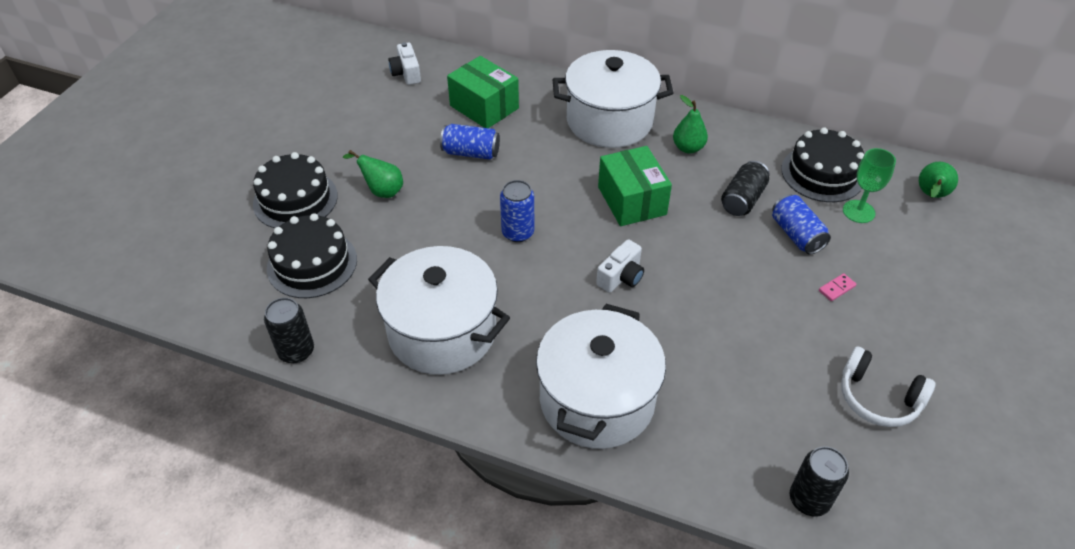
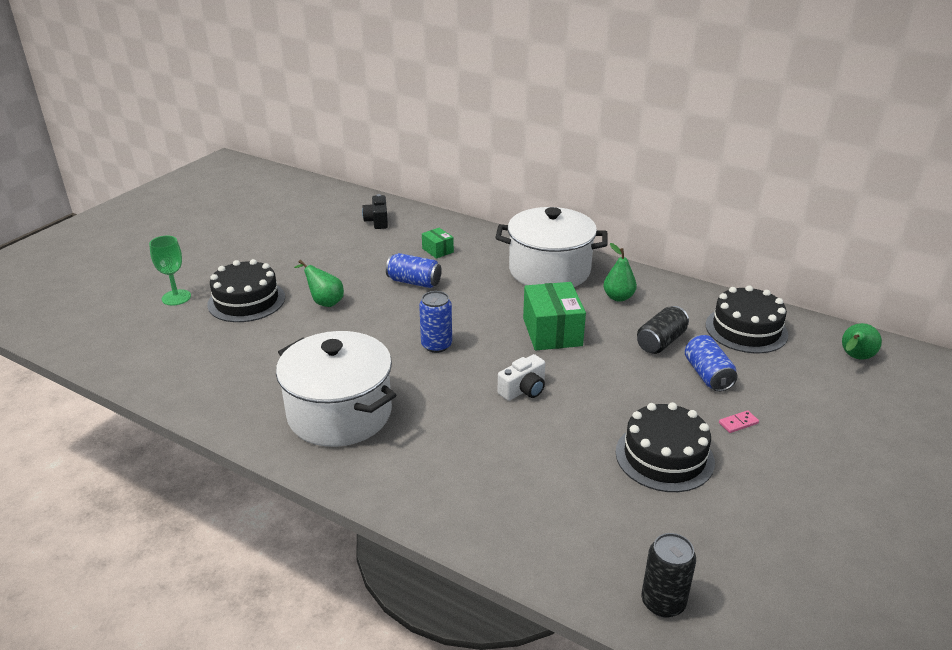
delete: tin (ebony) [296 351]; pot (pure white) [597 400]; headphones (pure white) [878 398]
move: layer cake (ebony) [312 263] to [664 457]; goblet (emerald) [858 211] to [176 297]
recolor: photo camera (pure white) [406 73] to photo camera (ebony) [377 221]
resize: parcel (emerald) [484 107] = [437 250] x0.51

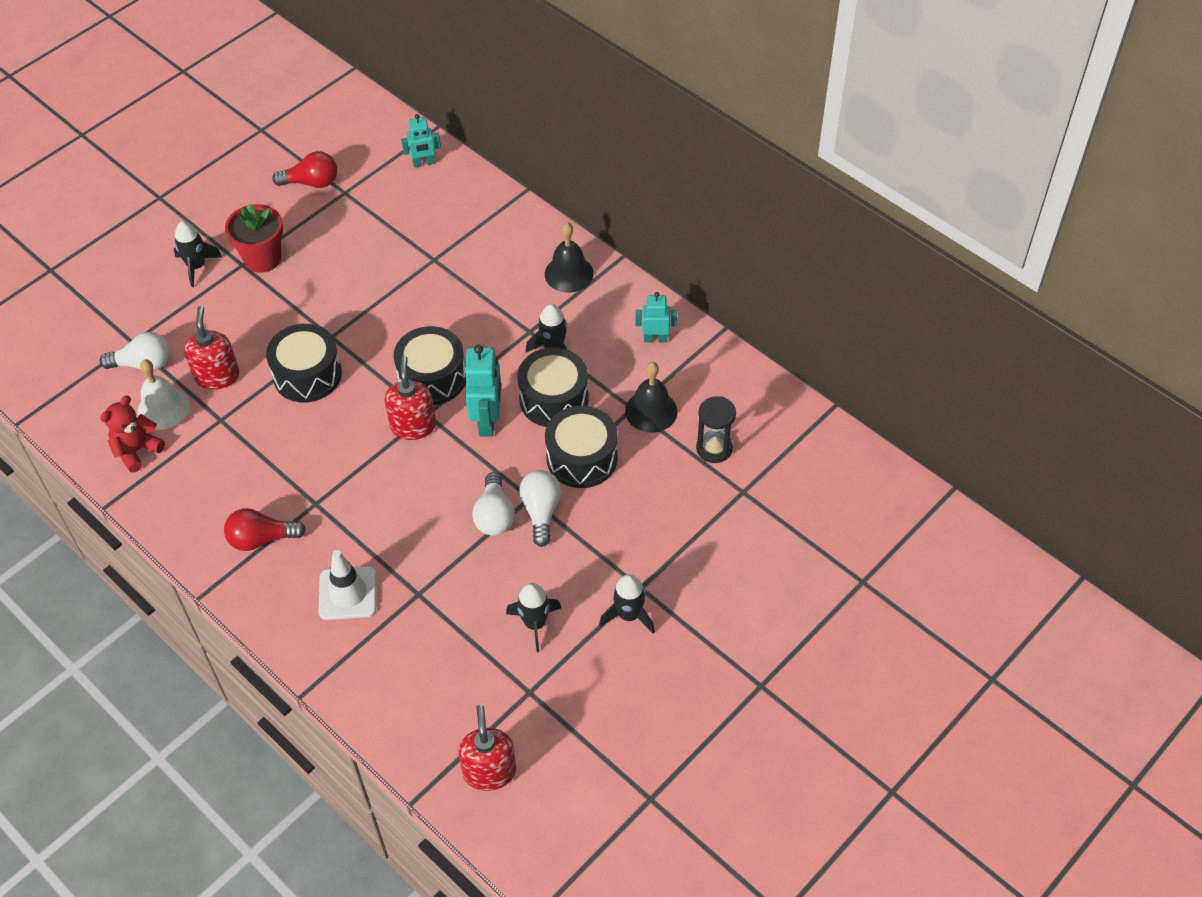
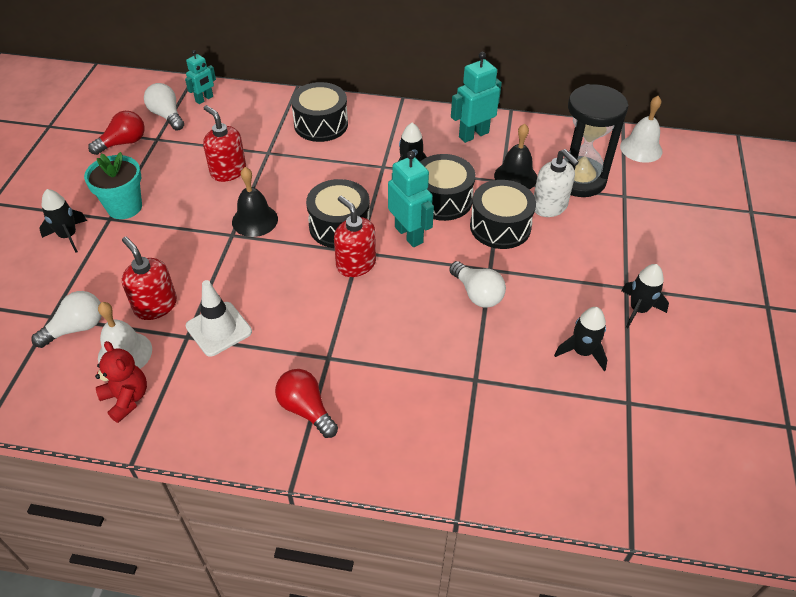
insert: soap pump (pure white) [549 206]; school bell (pure white) [641 148]
move: snare drum (ebony) [307 375] to [321 124]; traffic cone (pure white) [348 593] to [219 329]; soap pump (scarlet) [489 771] to [228 171]; lightbulb (pure white) [541 512] to [167 116]; school bell (ebony) [569 273] to [255 220]
recolor: plant pot (scarlet) [263 258] to plant pot (aqua) [124 207]
rotate: teddy (scarlet) [137 450] = [126 399] 135 degrees clockwise; lightbulb (scarlet) [261 539] = [306 409] 90 degrees clockwise
resize: toy robot (aqua) [655 339] = [473 135] x1.62; sand timer (ebony) [714 448] = [579 180] x1.81

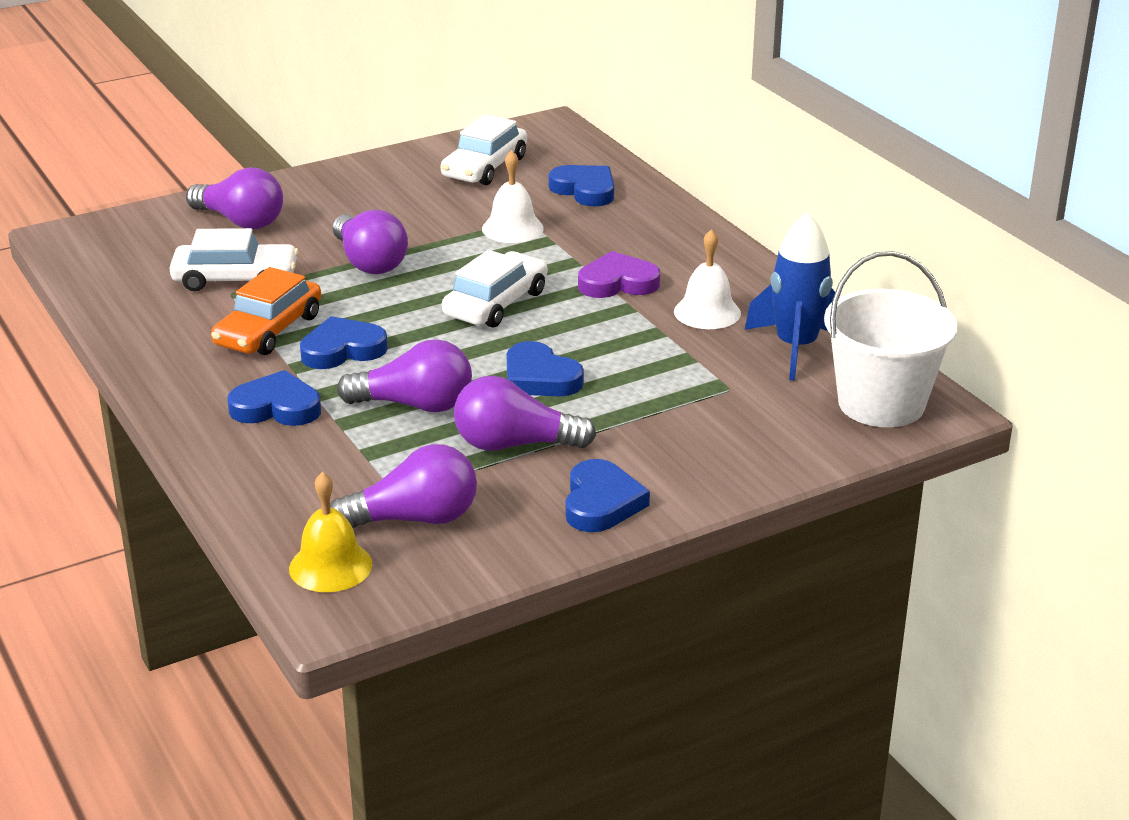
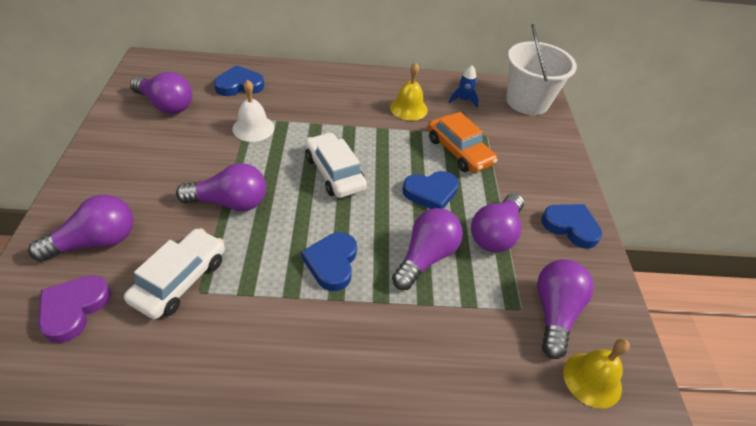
delete: heart (blue) [276 407]
move: car (orange) [268 330] to [459 151]; heart (purple) [617 283] to [74 309]
replace: car (pure white) [484 167] to lightbulb (purple) [166 105]
recolor: school bell (pure white) [707 312] to school bell (bright yellow) [408 108]
resize: toy rocket (blue) [796 348] = [463 100] x0.50

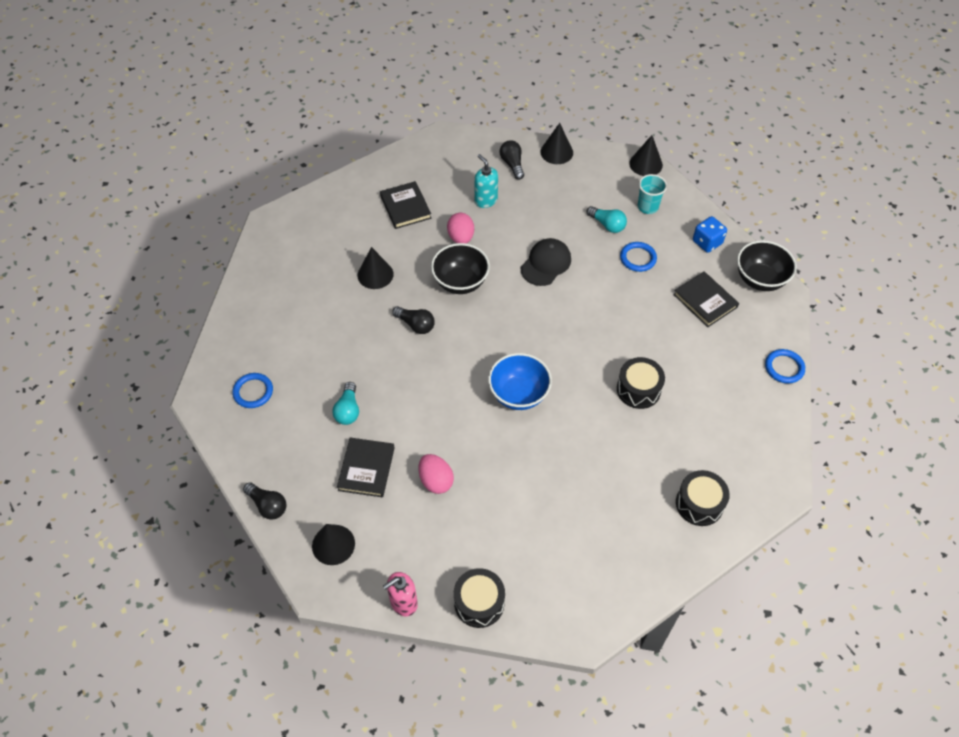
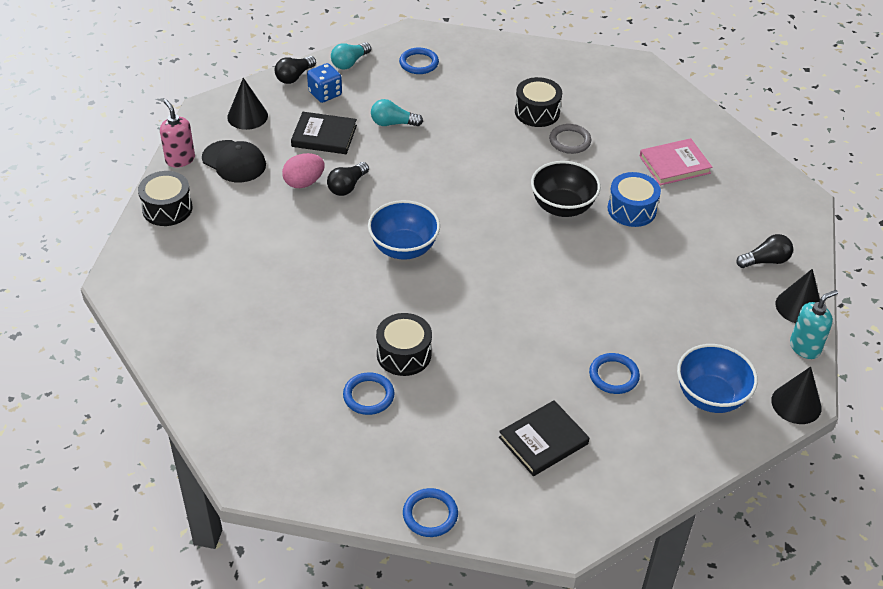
delete: deep dish (ebony) [760 279]
insert: ring (blue) [368 396]
move: lightbulb (ebony) [415 325] to [347 186]; soap pump (aqua) [485 200] to [805 347]; baseball cap (ebony) [546 263] to [234 162]; lightbulb (aqua) [607 225] to [349 63]; snare drum (ebony) [699 504] to [537 112]; die (blue) [707 242] to [325 94]
replace: cone shape (ebony) [375 274] to ring (grey) [570 141]; toy egg (rosy) [461 237] to snare drum (blue) [631 209]; tumbler (aqua) [648 207] to deep dish (blue) [710 397]
recolor: book (ebony) [405 207] to book (rosy) [674 165]

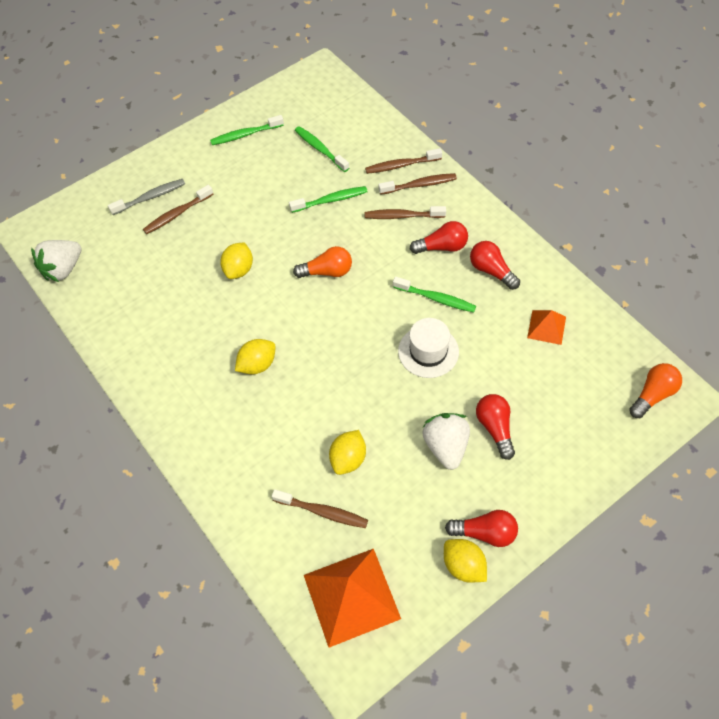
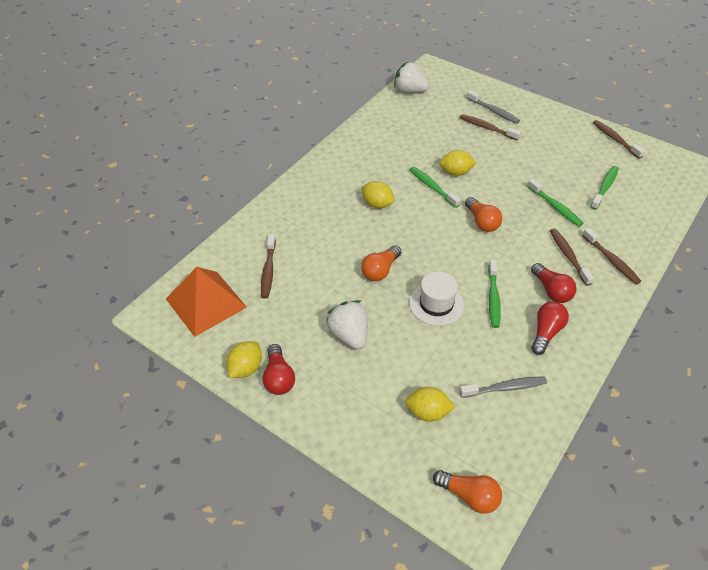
delete: lightbulb (scarlet) [495 428]
insert: lightbulb (orange) [380 270]
move: dental brush (emerald) [245 135] to [432 187]; lemon (bright yellow) [348 459] to [428 412]; dental brush (russet) [401 165] to [615 139]
replace: solid pyramid (orange) [546 327] to dental brush (grey) [505 388]
rotate: strawberry (pure white) [446 446] = [349 335] 90 degrees counterclockwise

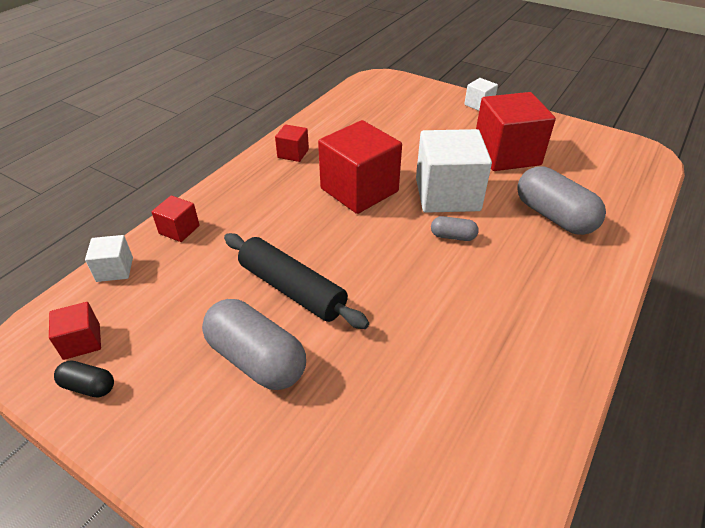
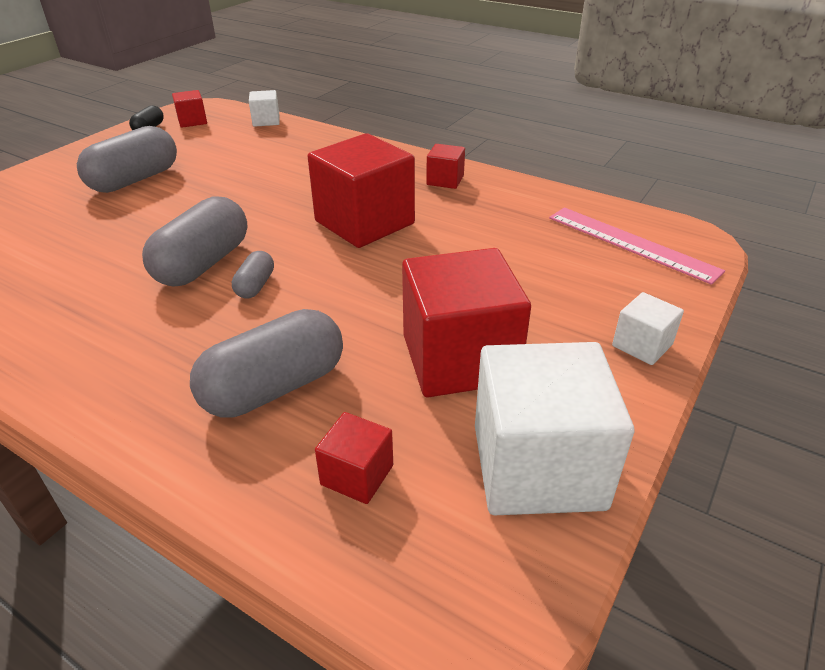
delete: rolling pin (ebony) [292 289]
insert: capsule (grey) [203 264]; measuring stick (rosy) [631 243]
move: cube (scarlet) [179 229] to [357 475]; cube (pure white) [447 194] to [538 466]

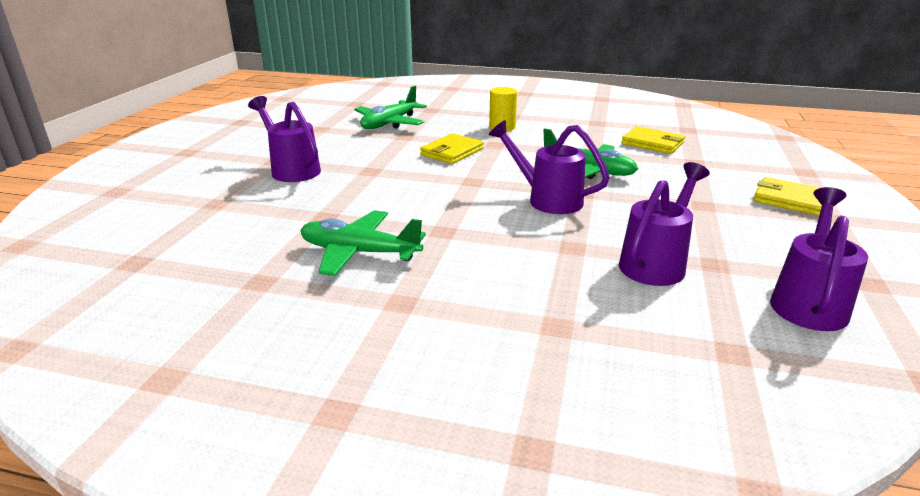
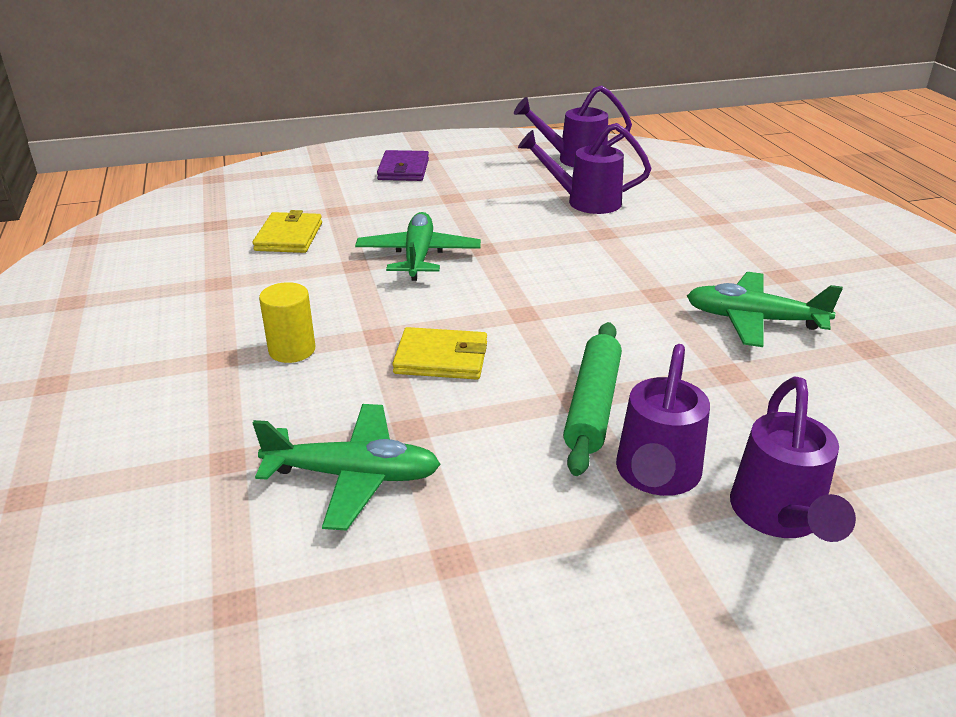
insert: rolling pin (emerald) [593 405]
move: watering pot (purple) [546 199] to [779 518]
recolor: card wallet (bright yellow) [790 200] to card wallet (purple) [403 169]
rotate: toy plane (emerald) [359 252] = [754 320] 120 degrees clockwise

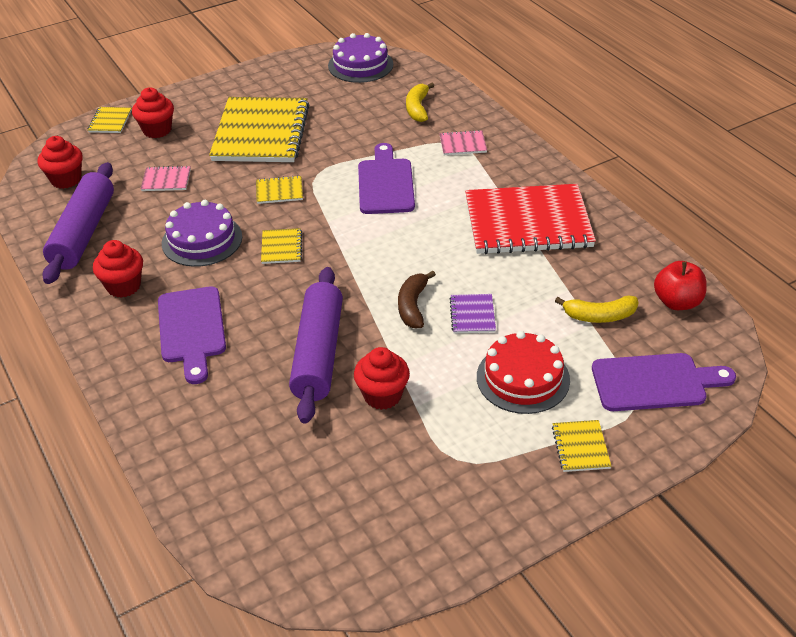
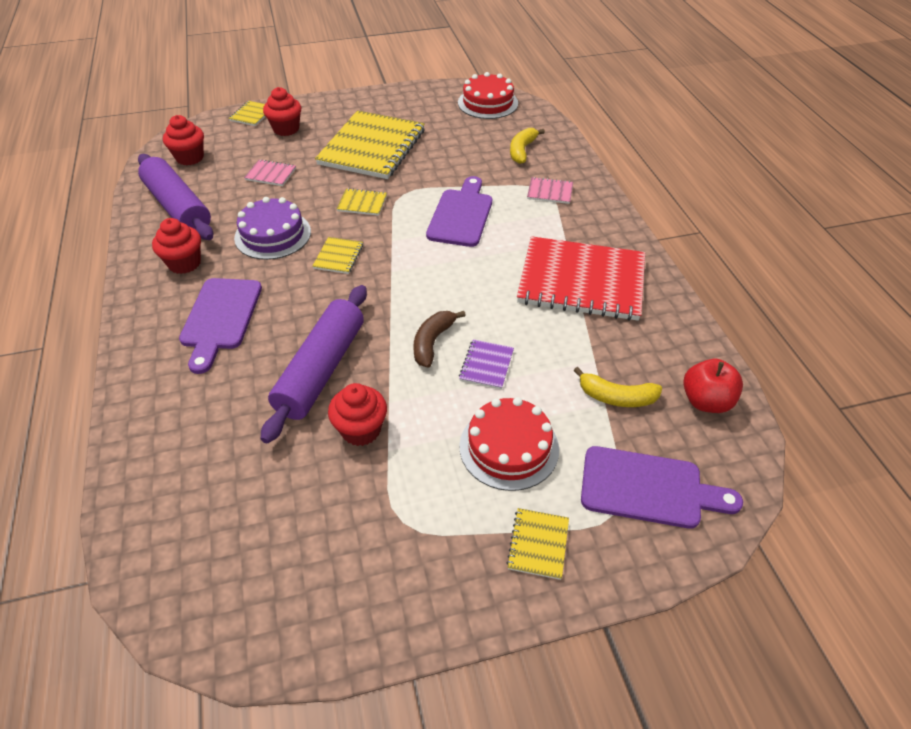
recolor: layer cake (purple) [360 65] to layer cake (scarlet) [487 103]
rotate: rolling pin (purple) [83 233] = [178 207] 60 degrees counterclockwise

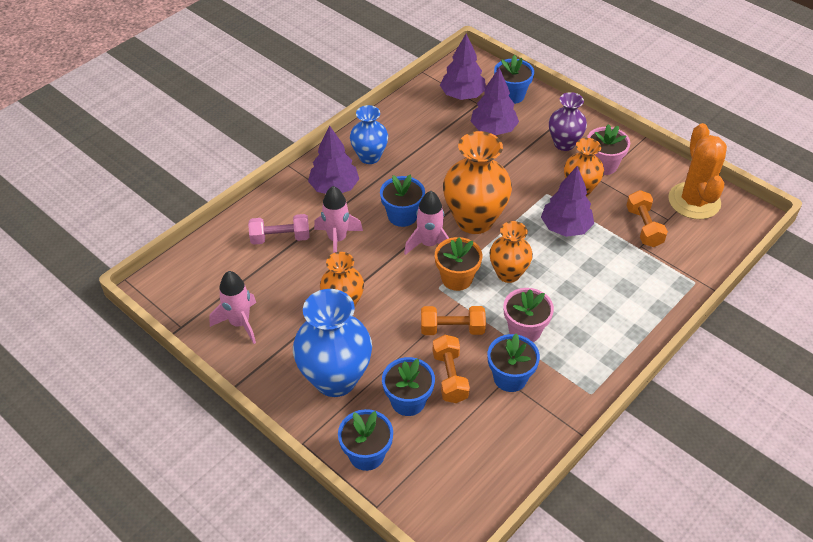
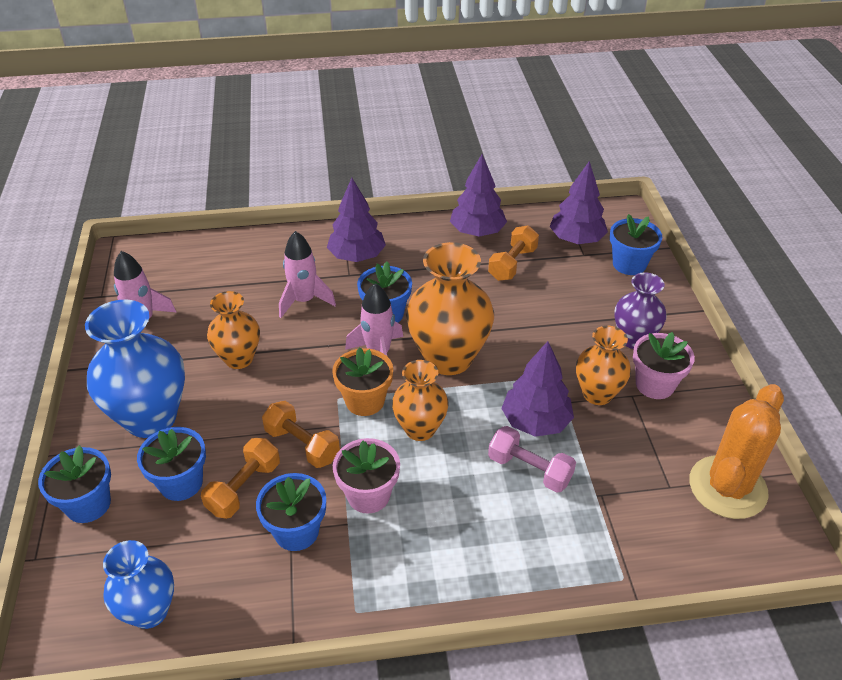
move: free weight (rosy) [280 238] to [529 469]; vase (blue) [369 157] to [149 611]; toy tree (purple) [493 129] to [477 232]; free weight (orange) [644 227] to [512 264]

